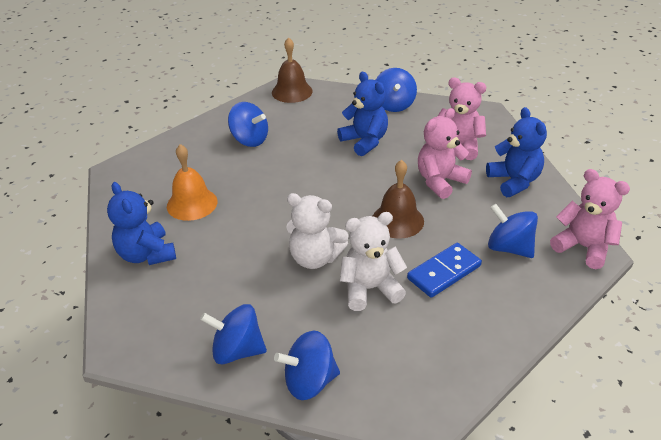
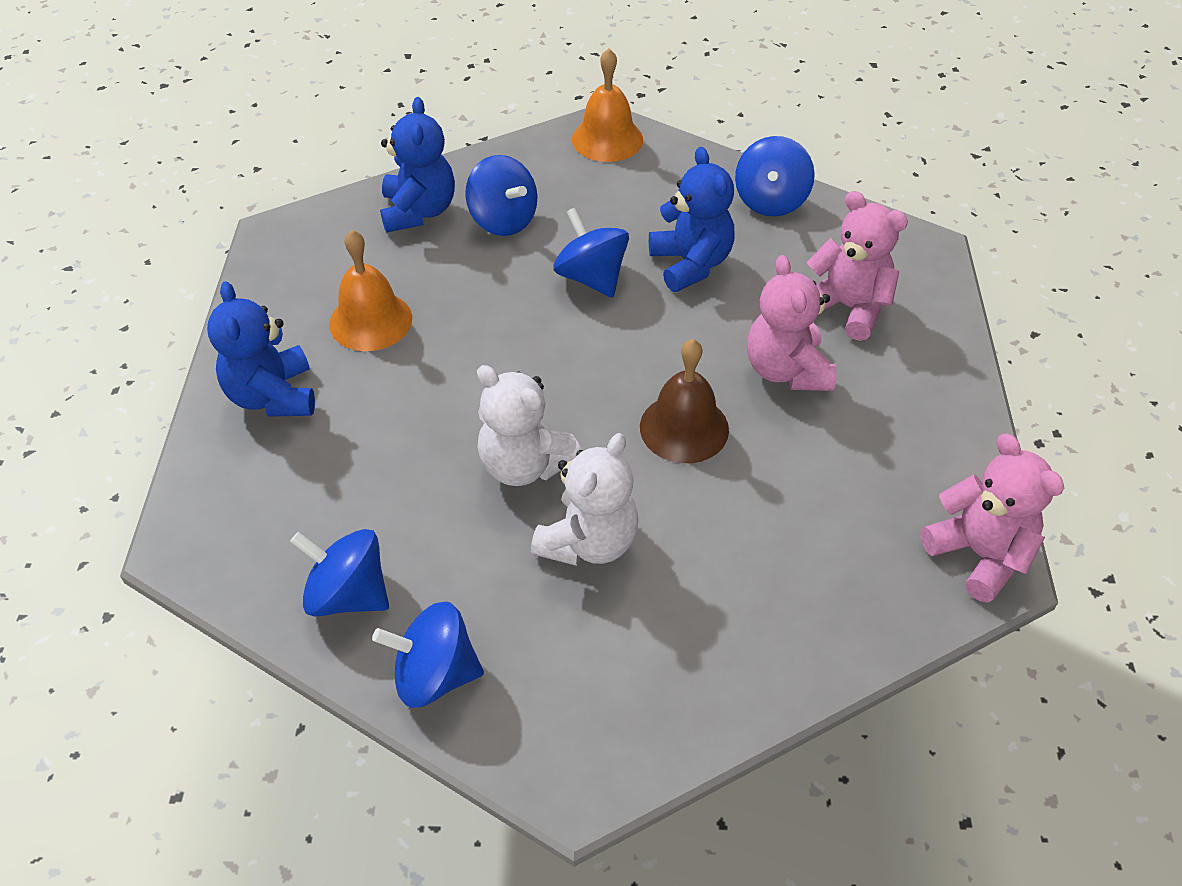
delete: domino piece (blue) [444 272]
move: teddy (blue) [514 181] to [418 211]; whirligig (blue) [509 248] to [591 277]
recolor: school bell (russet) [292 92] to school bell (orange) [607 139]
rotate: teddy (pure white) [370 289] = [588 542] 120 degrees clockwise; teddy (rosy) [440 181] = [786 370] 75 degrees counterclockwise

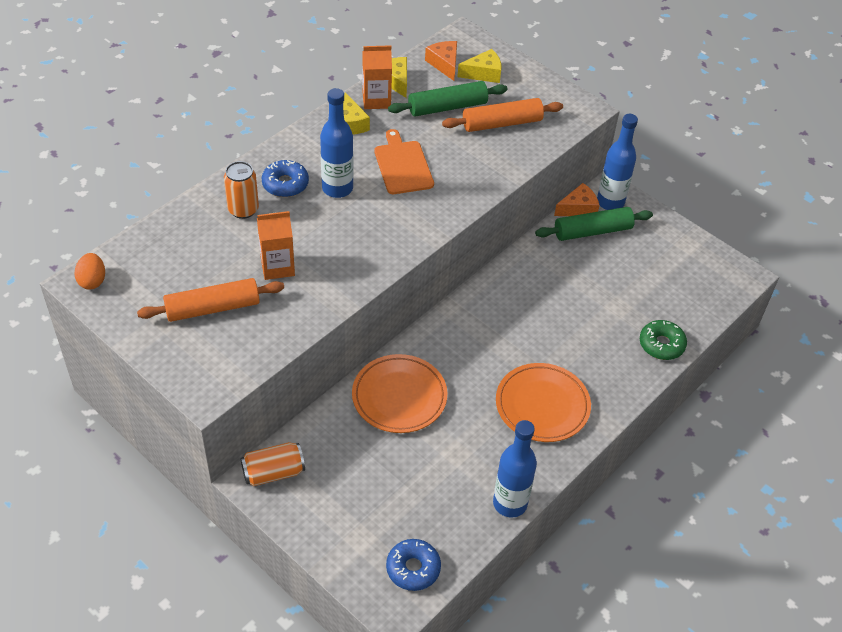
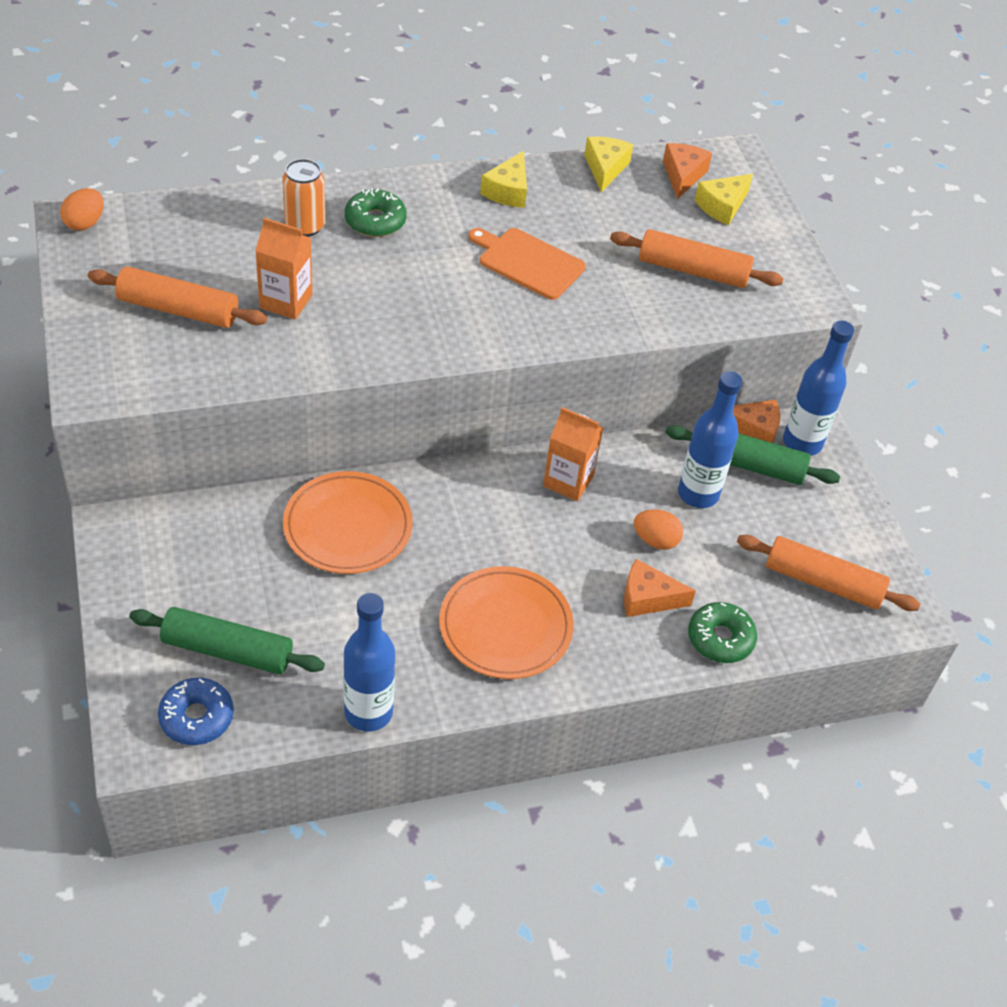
delete: tin (orange) [273 472]
insert: cheese wedge (orange) [648 598]; toy egg (orange) [655 540]; rolling pin (orange) [823 582]
move: bottle (blue) [337 188] to [698 494]; carton (orange) [376 100] to [568 481]; rolling pin (emerald) [447 107] to [227 651]
recolor: doughnut (blue) [285 184] to doughnut (emerald) [375 221]
rotate: cutting board (orange) [403 165] = [528 262] 75 degrees counterclockwise; cheese wedge (bright yellow) [483 73] = [722 206] 120 degrees clockwise

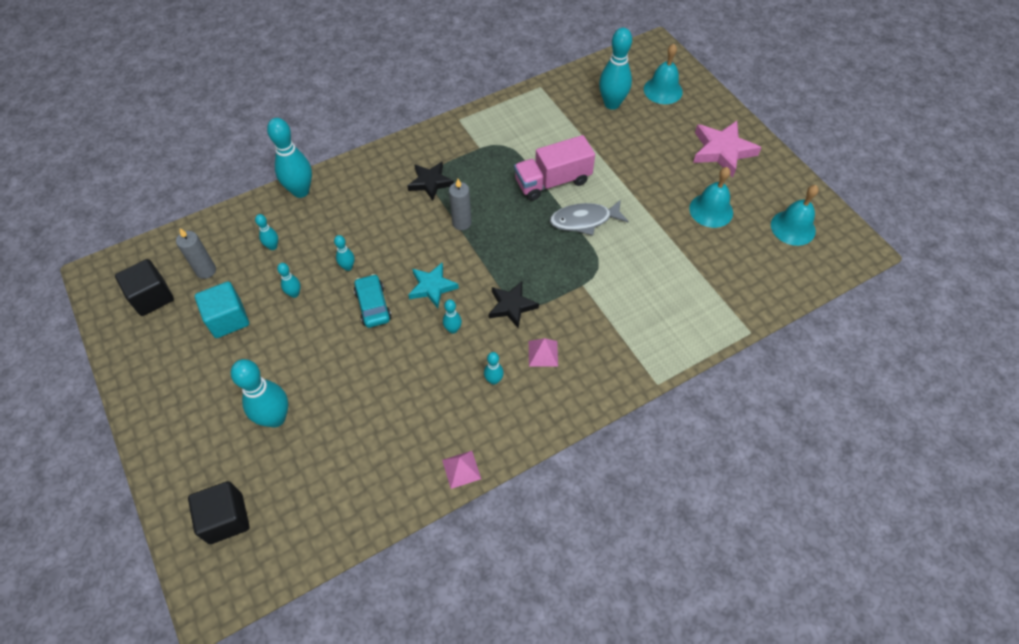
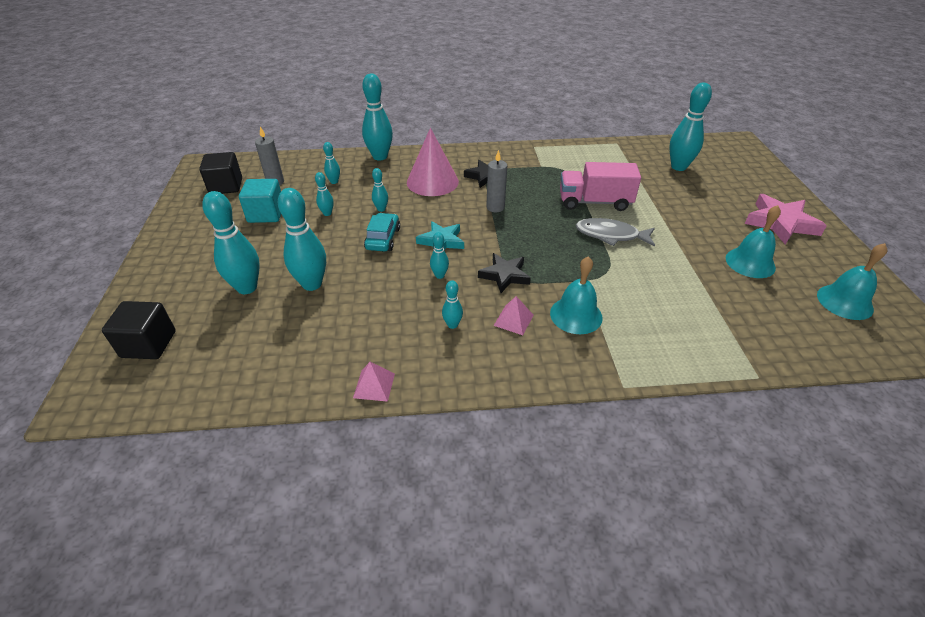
insert: skittle (aqua) [312 284]; cone shape (rosy) [432 182]
move: school bell (aqua) [663 90] to [576 315]

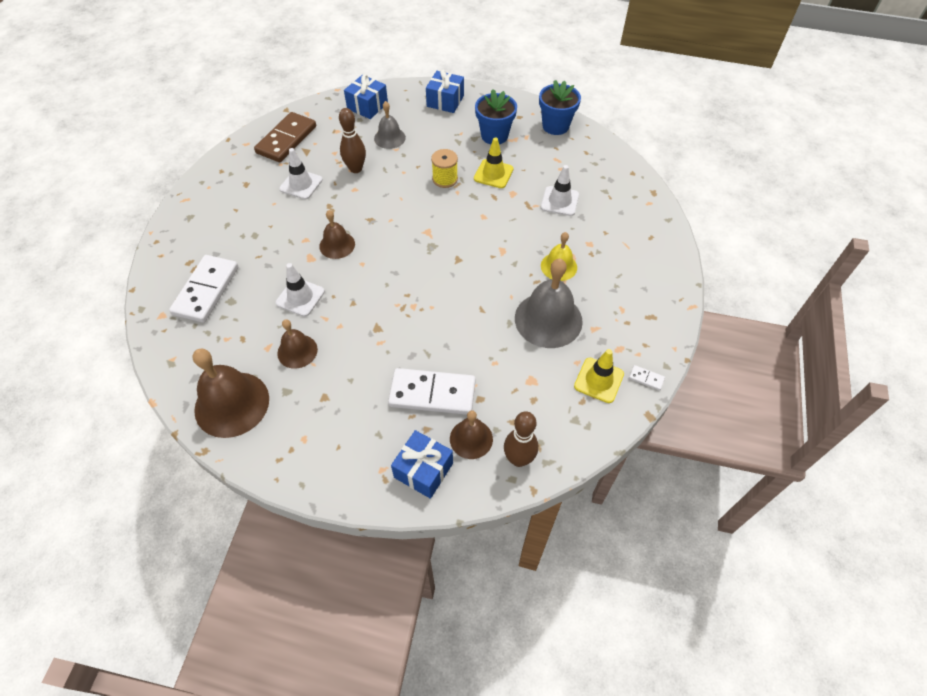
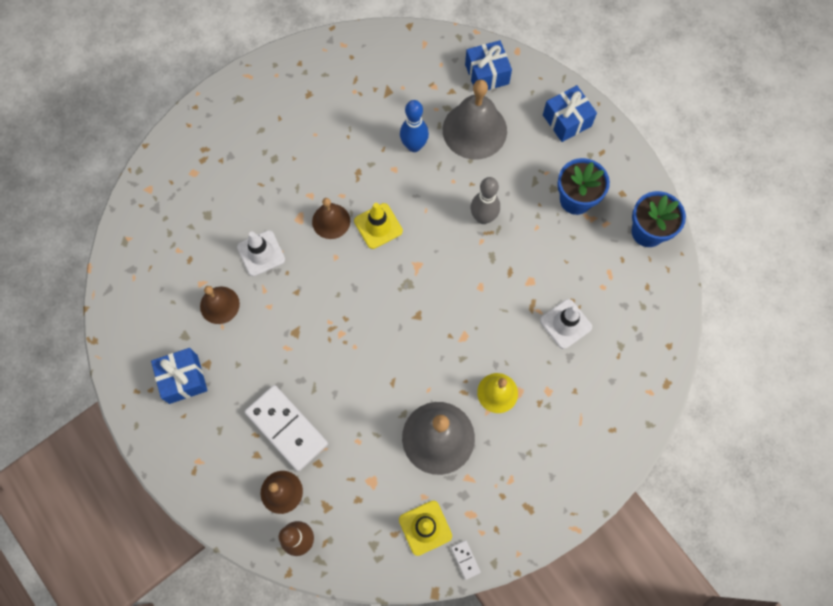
delete: domino piece (pure white) [206 290]; school bell (russet) [232 404]; domino piece (russet) [286 139]; traffic cone (pure white) [301 184]
move: wrapped gift (blue) [423 470] to [183 379]; traffic cone (bright yellow) [493 174] to [378 226]
replace: spool (bright yellow) [445 179] to skittle (grey) [483 217]
recolor: skittle (russet) [356 169] to skittle (blue) [414 146]
resize: school bell (grey) [389 138] = [474 130] x1.76

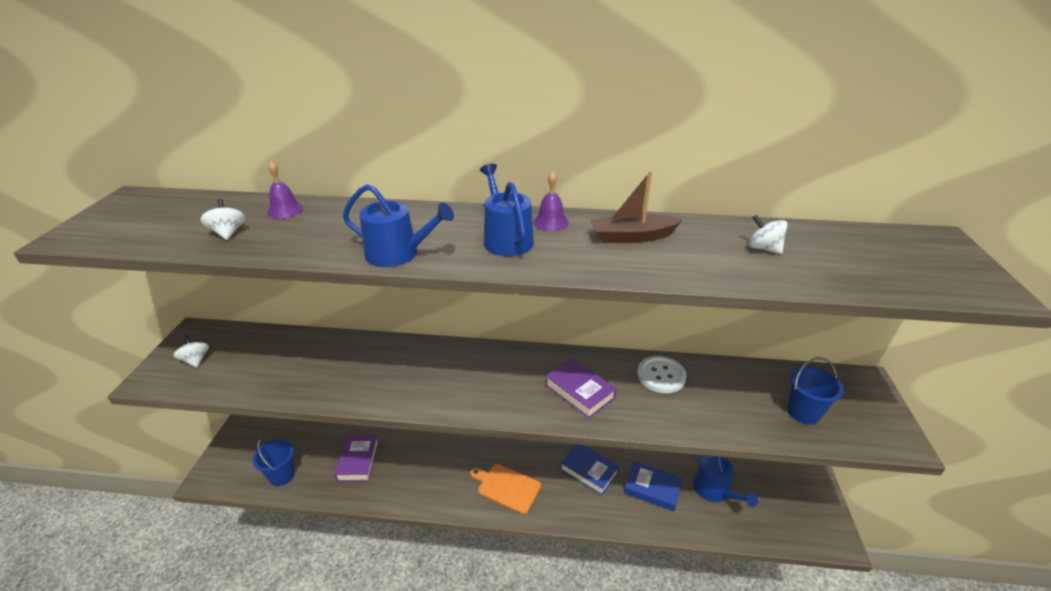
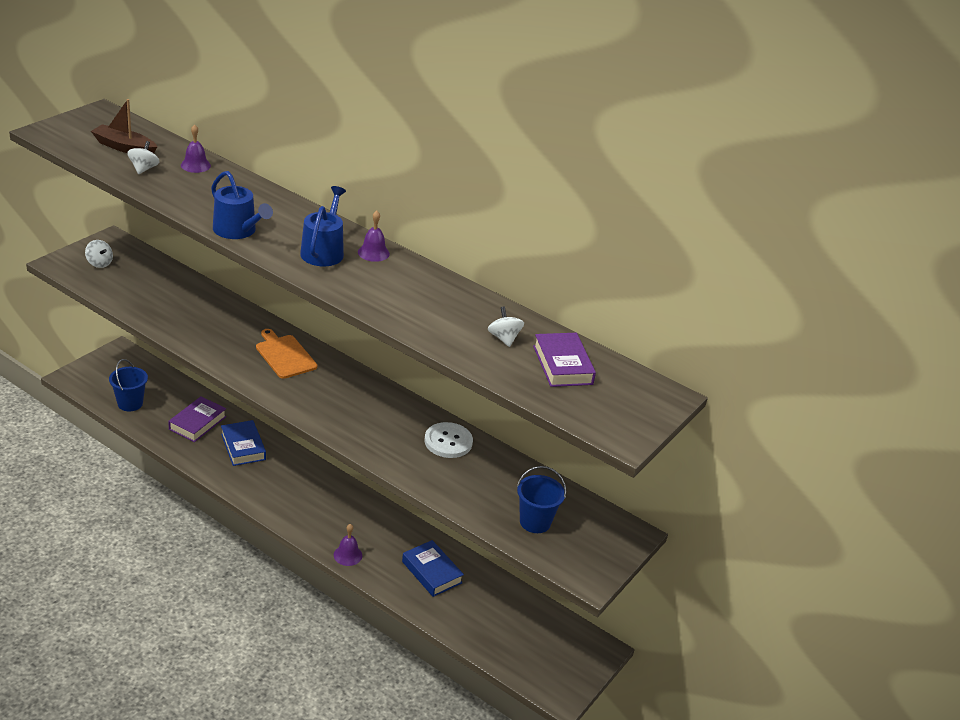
delete: watering pot (blue) [714 490]
insert: school bell (purple) [348 555]
move: cutting board (orange) [507 487] to [284 355]; book (purple) [579 391] to [562 365]; book (blue) [589 471] to [243 447]; boat (russet) [631 237] to [124 147]
rotate: whirligig (pure white) [196 360] = [99 263] 135 degrees clockwise

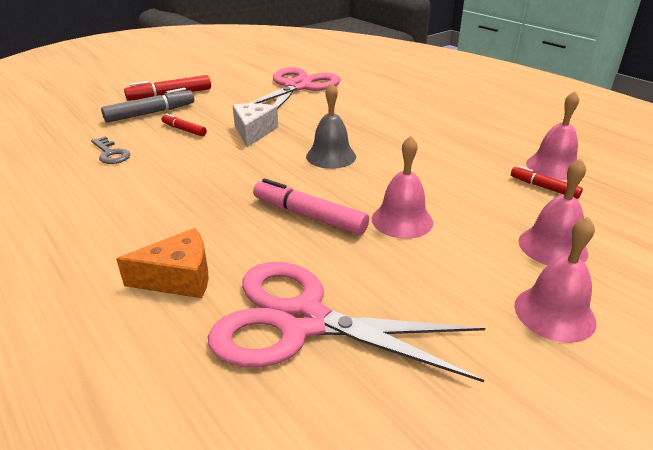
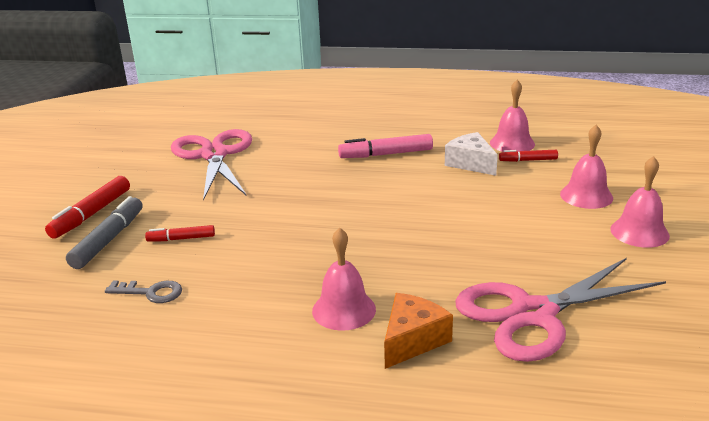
delete: school bell (grey) [331 156]
move: cheese wedge (pure white) [253 132] to [471 163]; marker pen (rosy) [309 216] to [386 154]; school bell (rosy) [402 220] to [344 310]

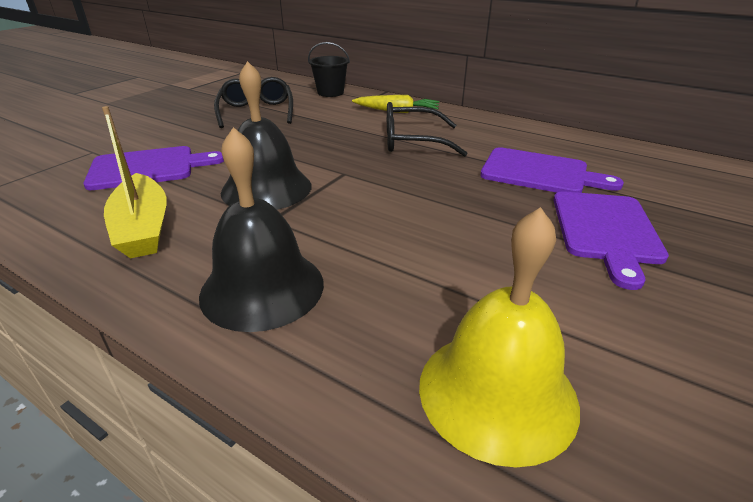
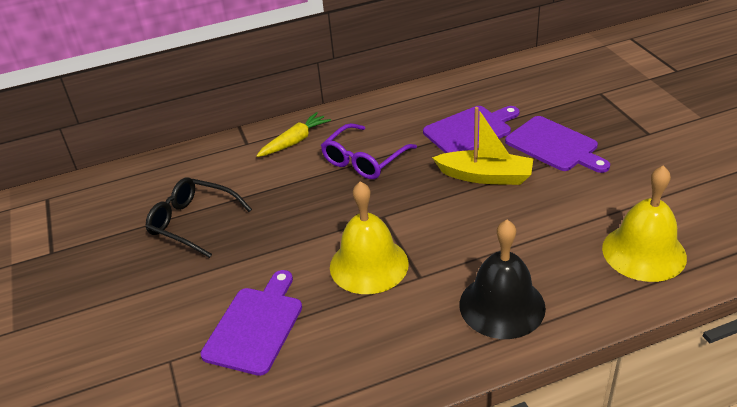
delete: pail (ebony) [330 93]
move: boat (bright yellow) [143 228] to [485 176]
recolor: school bell (ebony) [266 188] to school bell (bright yellow) [369 265]; eyeglasses (ebony) [413 141] to eyeglasses (purple) [364 160]

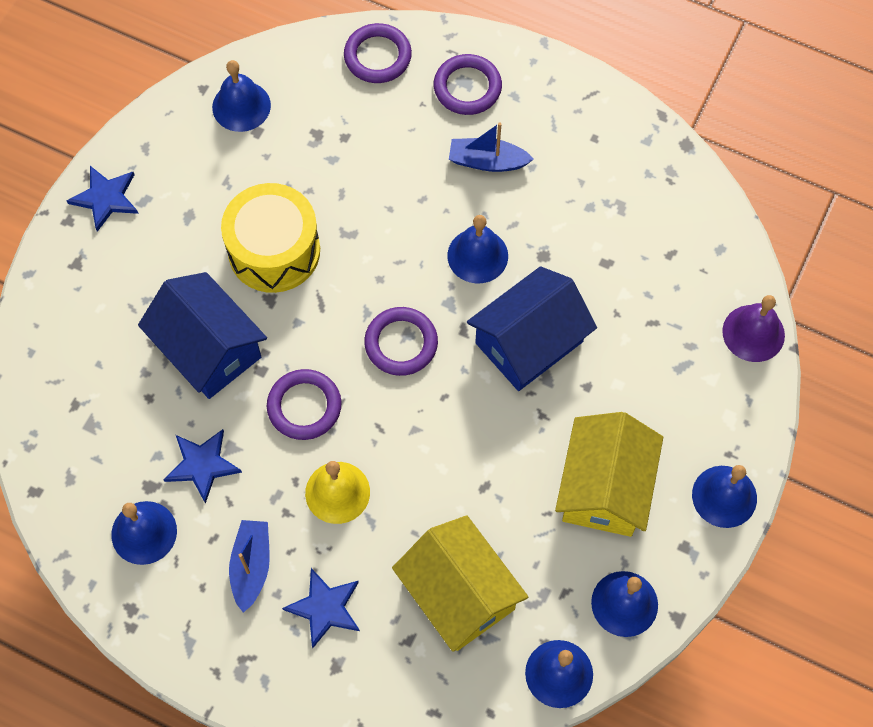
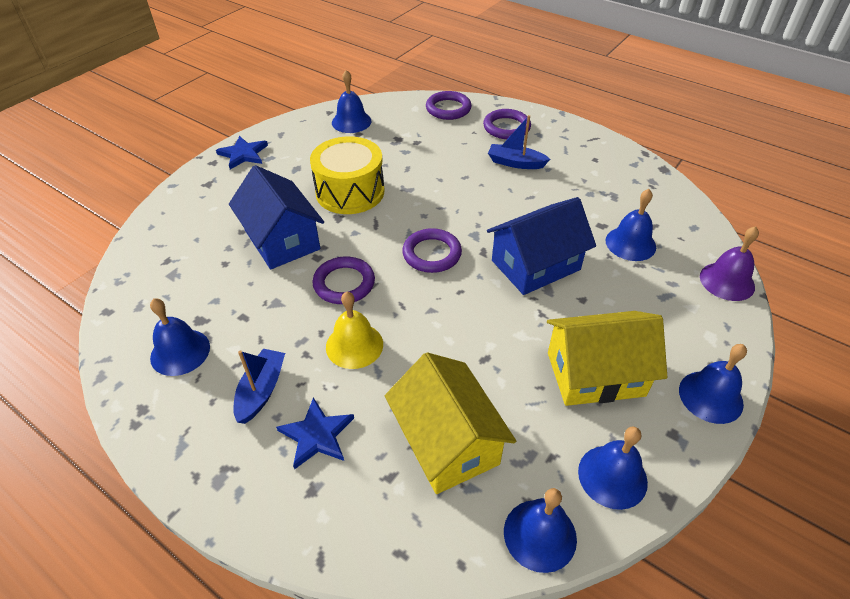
delete: star (blue) [202 465]
move: school bell (blue) [477 255] to [630 243]
rotate: cottage (bright yellow) [604 487] = [595 374] 60 degrees clockwise

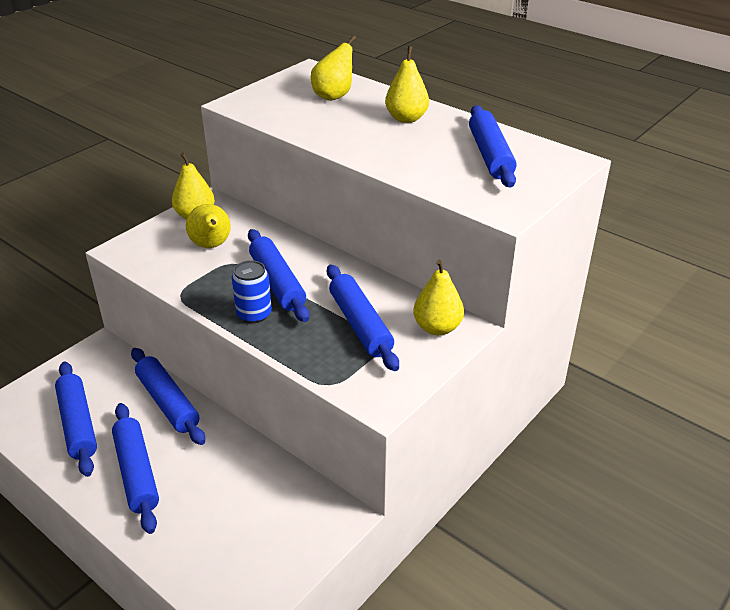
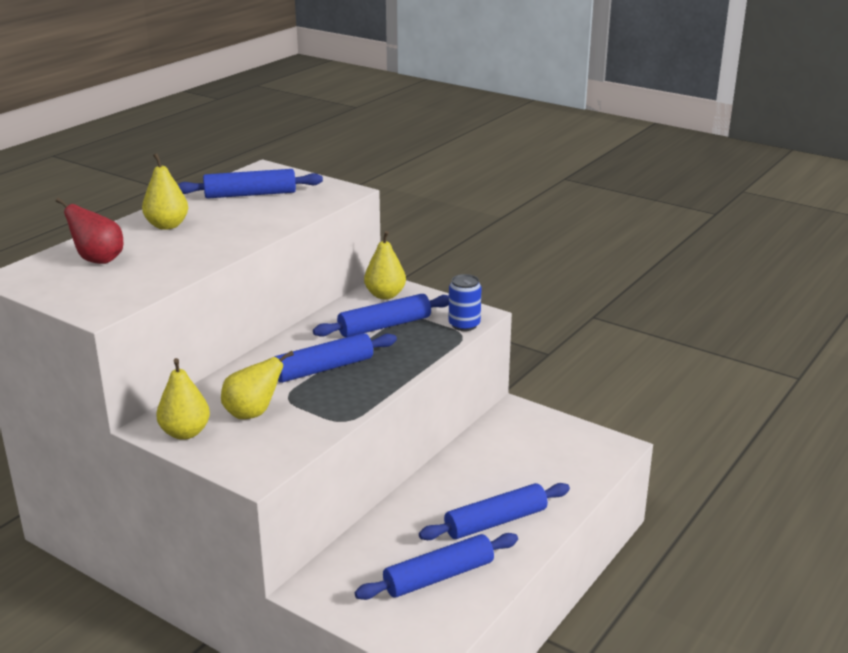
delete: rolling pin (blue) [168 402]
move: tin (blue) [254 314] to [464 325]
recolor: pear fruit (bright yellow) [334 96] to pear fruit (scarlet) [98 260]

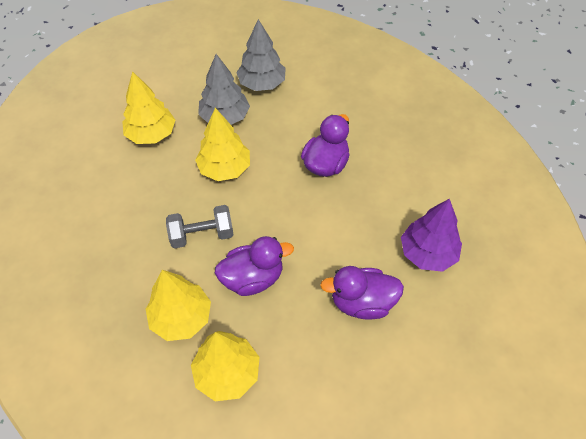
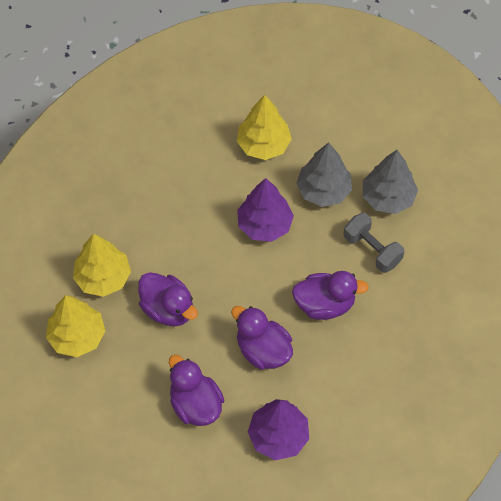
insert: toy duck (purple) [263 350]
move: free weight (grey) [202 235] to [372 250]
recolor: toy tree (bright yellow) [225 169] to toy tree (purple) [264 225]

